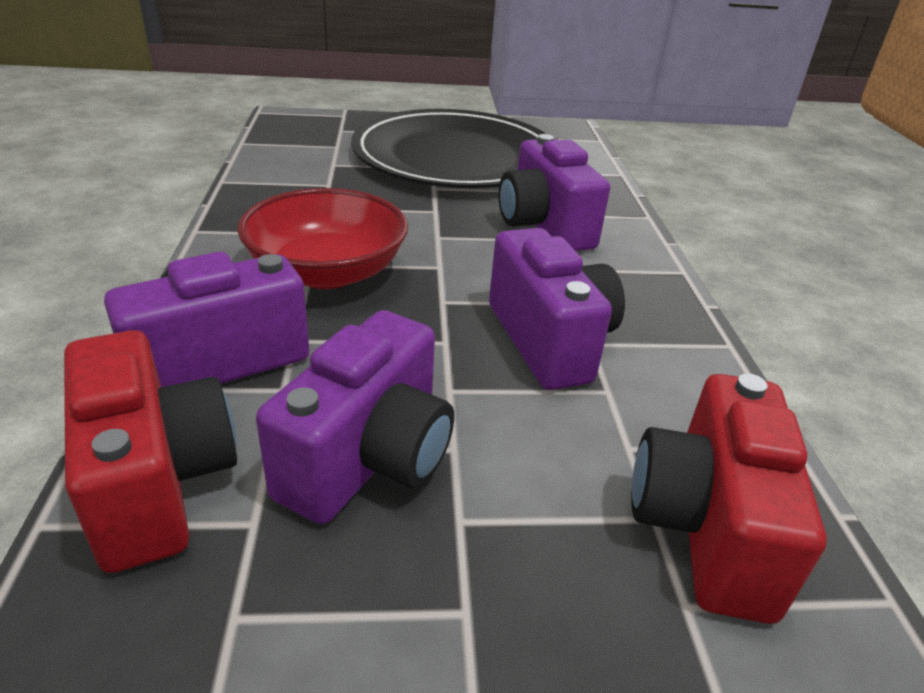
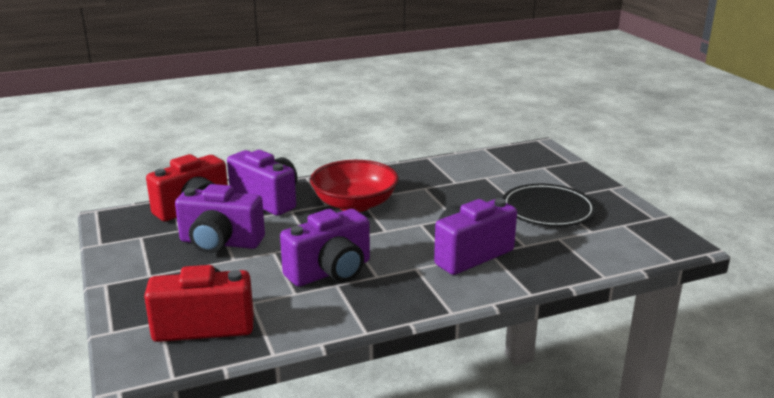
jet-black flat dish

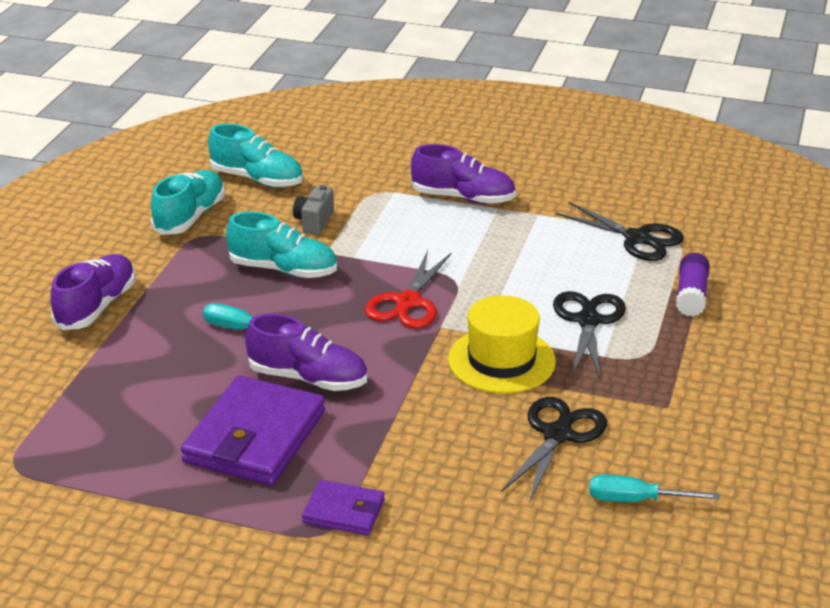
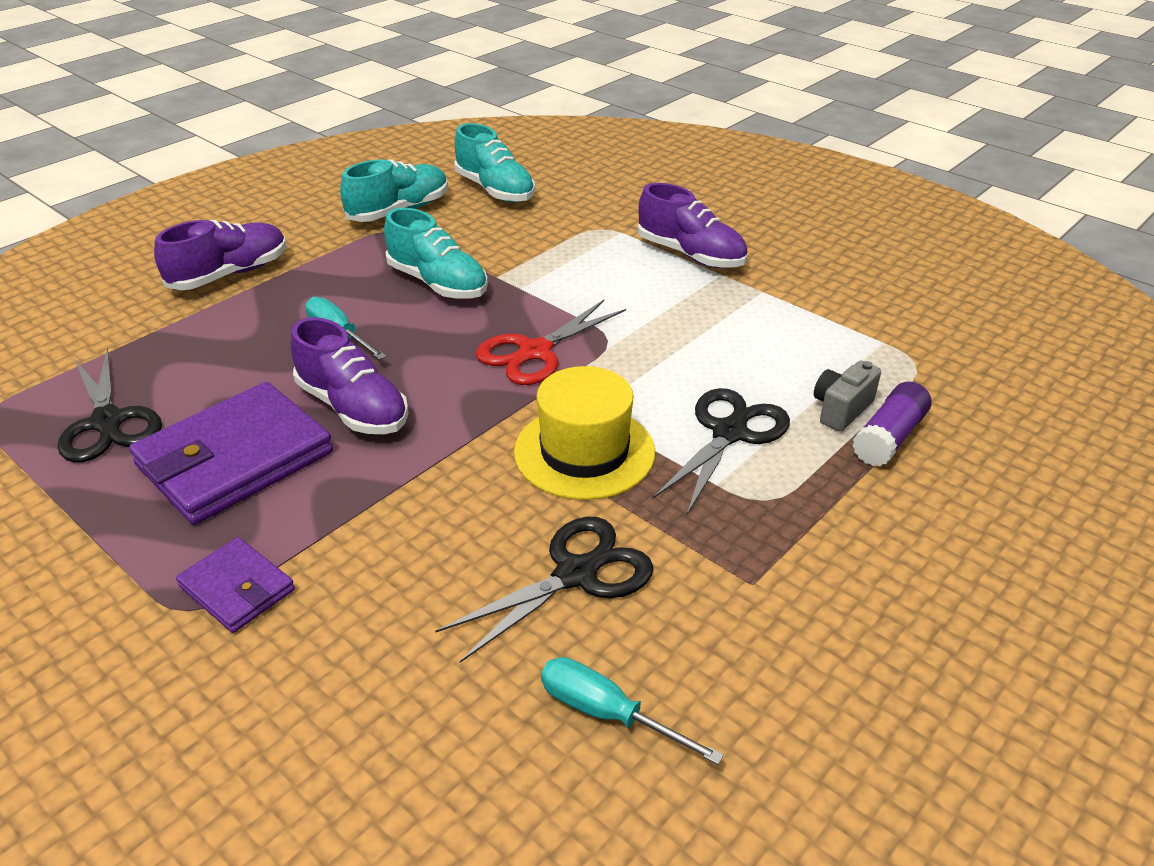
jet-black pair of scissors (1st from left); ash-grey photo camera

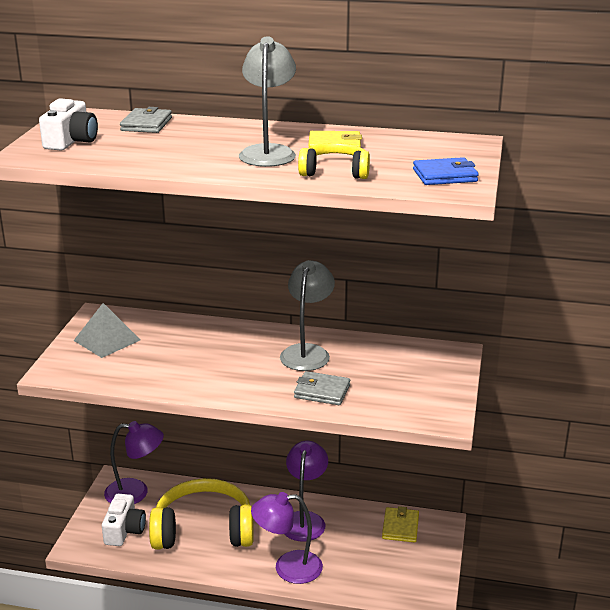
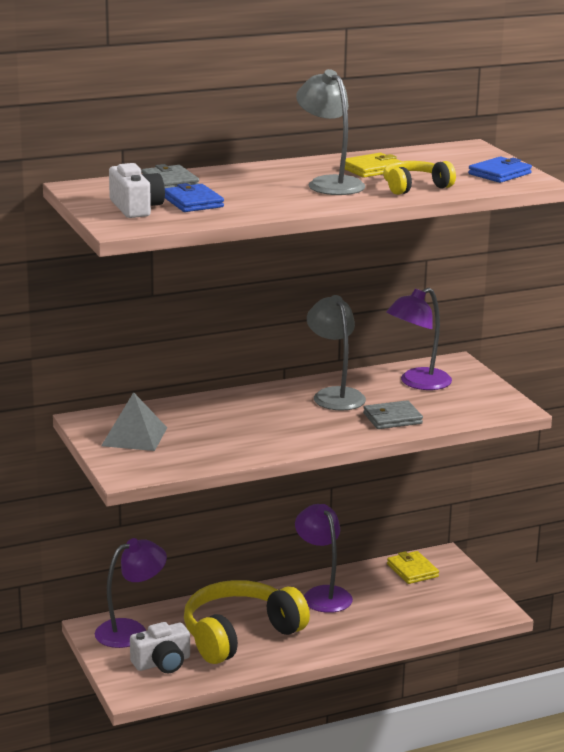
pure white photo camera (2nd from left); cobalt card wallet (1st from left); royal purple desk lamp (3rd from left)

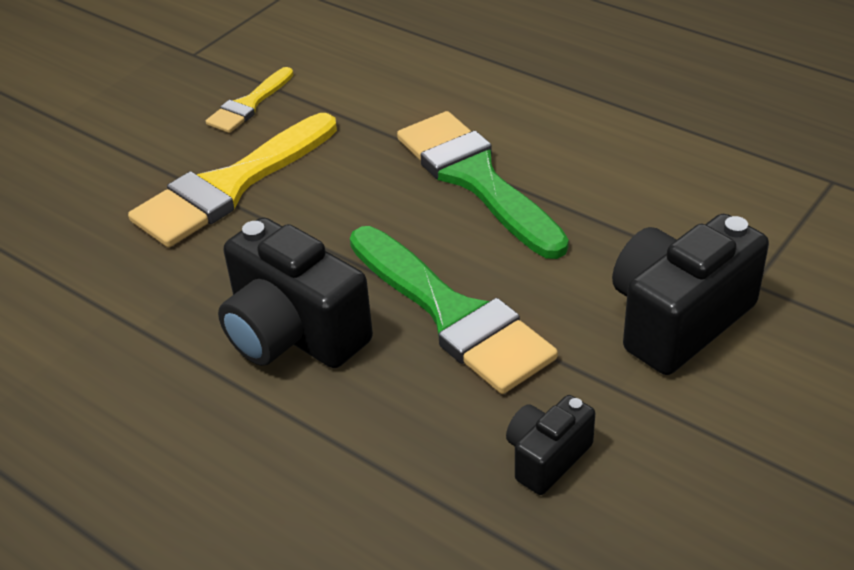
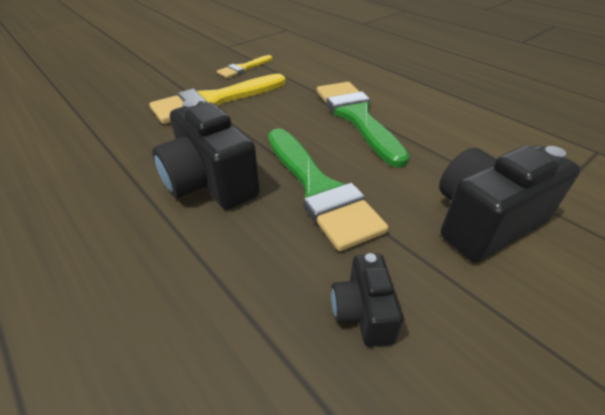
jet-black photo camera (2nd from left)

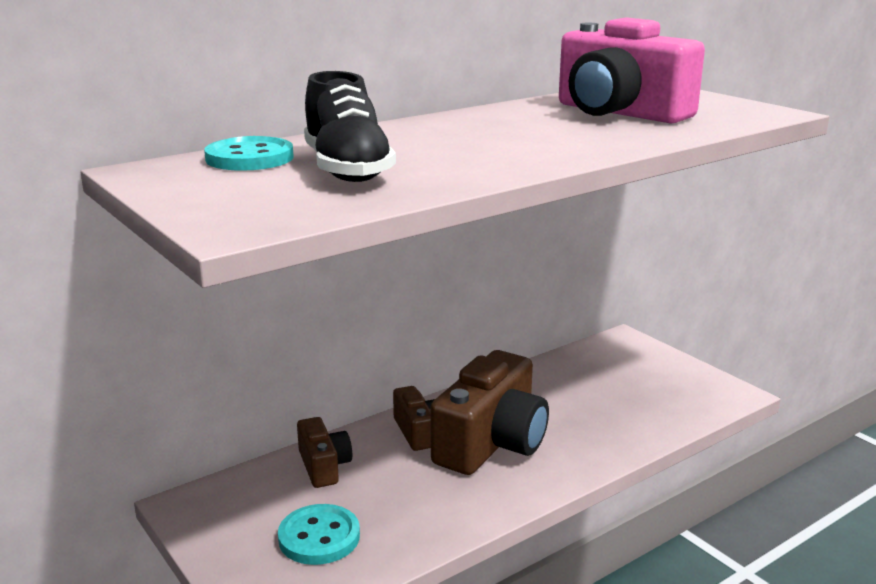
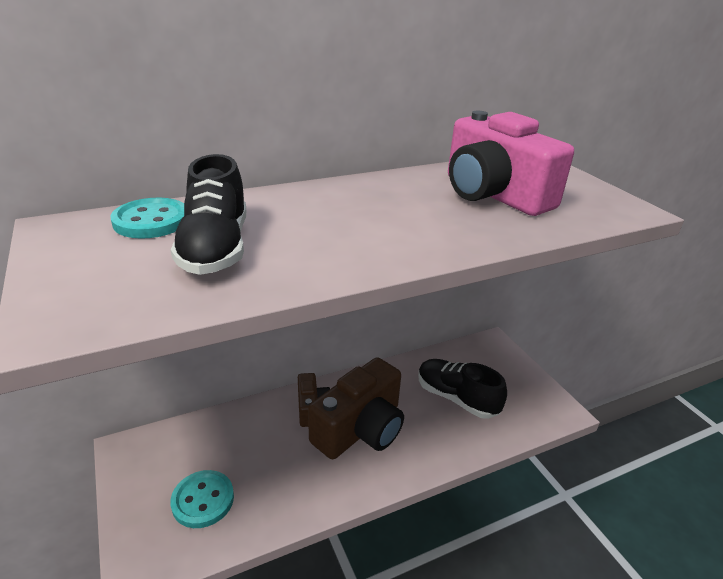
jet-black lace-up shoe (2nd from left); brown photo camera (1st from left in the first image)

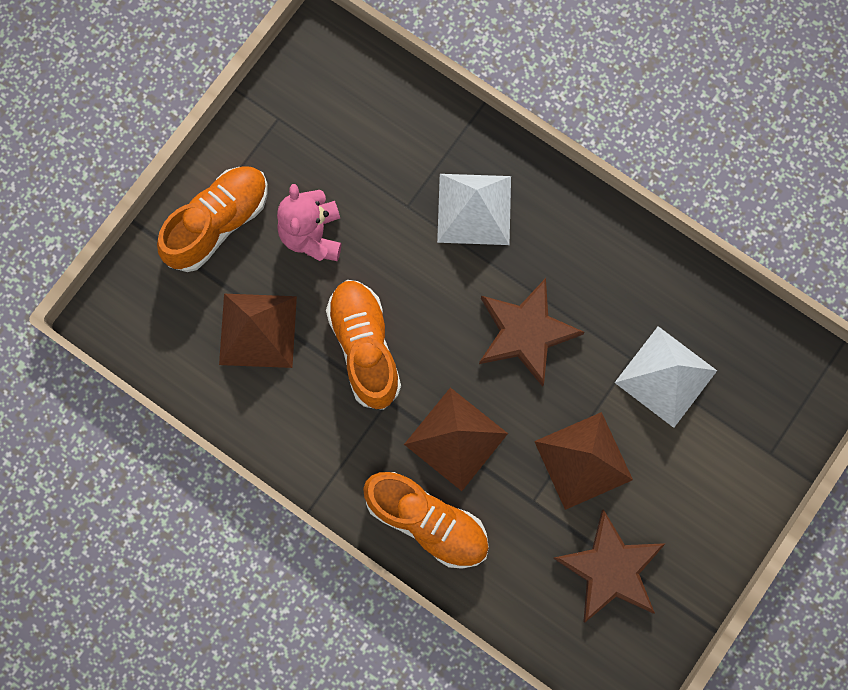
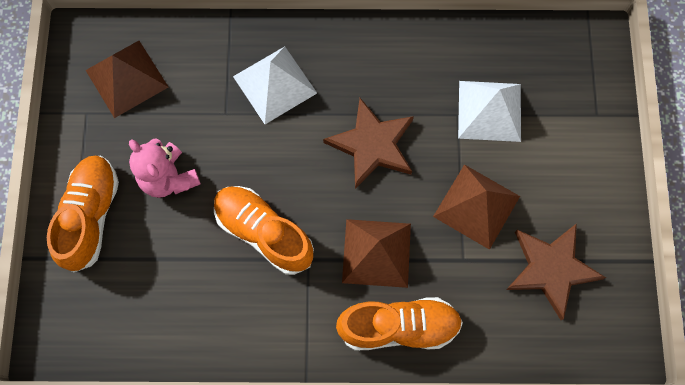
brown pyramid (1st from left)

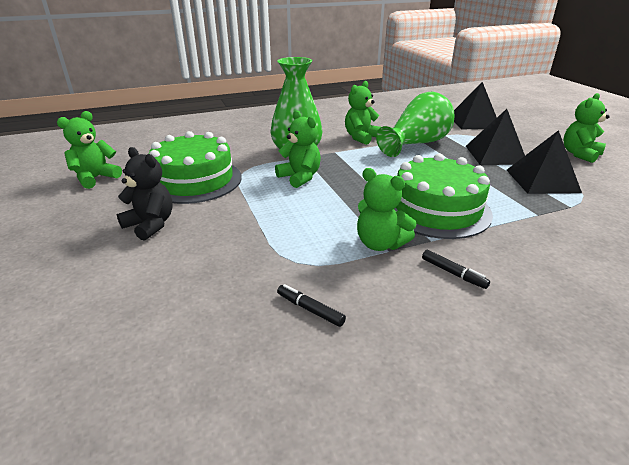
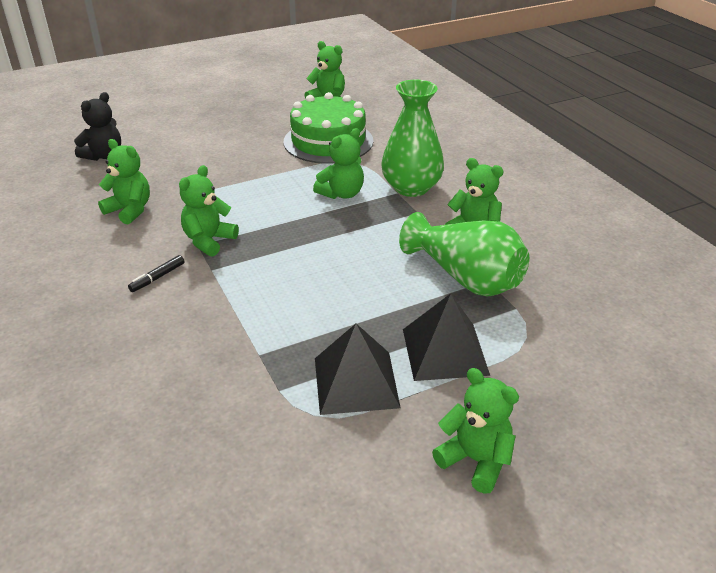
jet-black stuffed bear; leaf-green stuffed bear (1st from left); leaf-green layer cake (2nd from left in the first image); jet-black pyramid (1st from left in the first image)

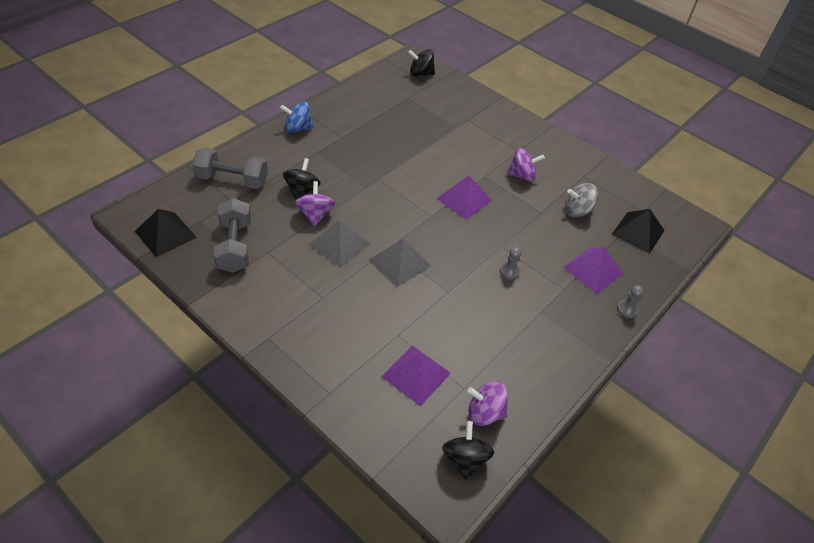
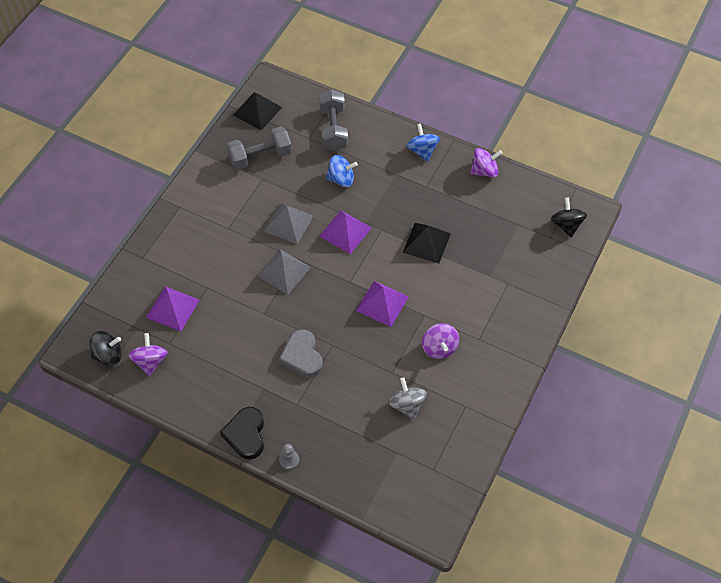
jet-black love heart; ash-grey love heart; royal purple pyramid (2nd from left); cobalt whirligig (1st from left); jet-black pyramid (2nd from left); royal purple whirligig (3rd from left)

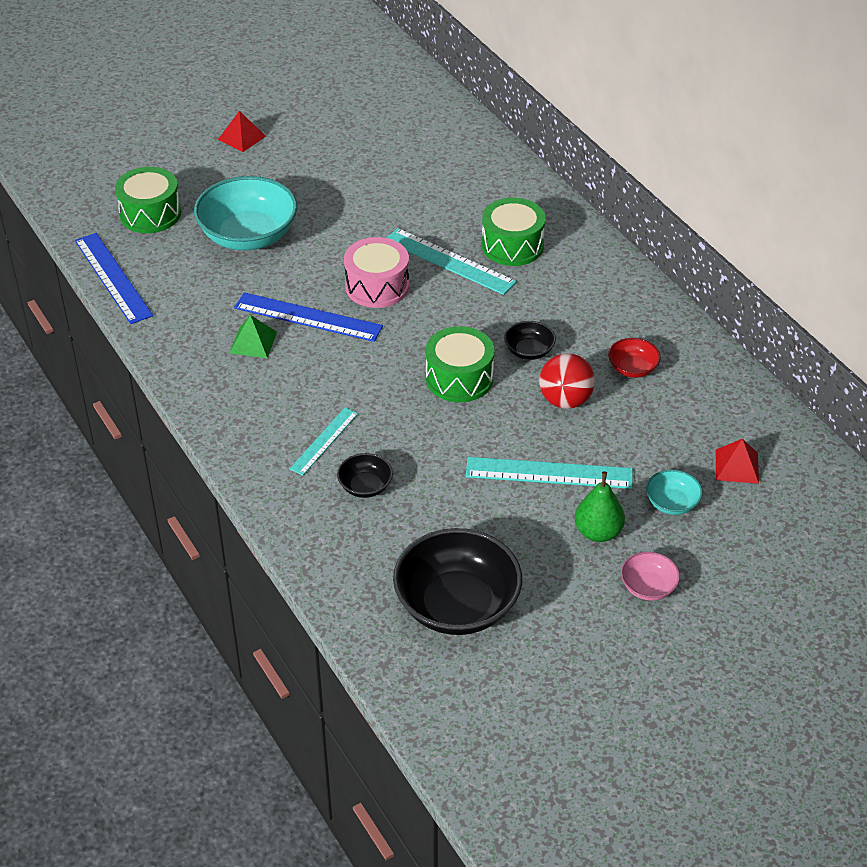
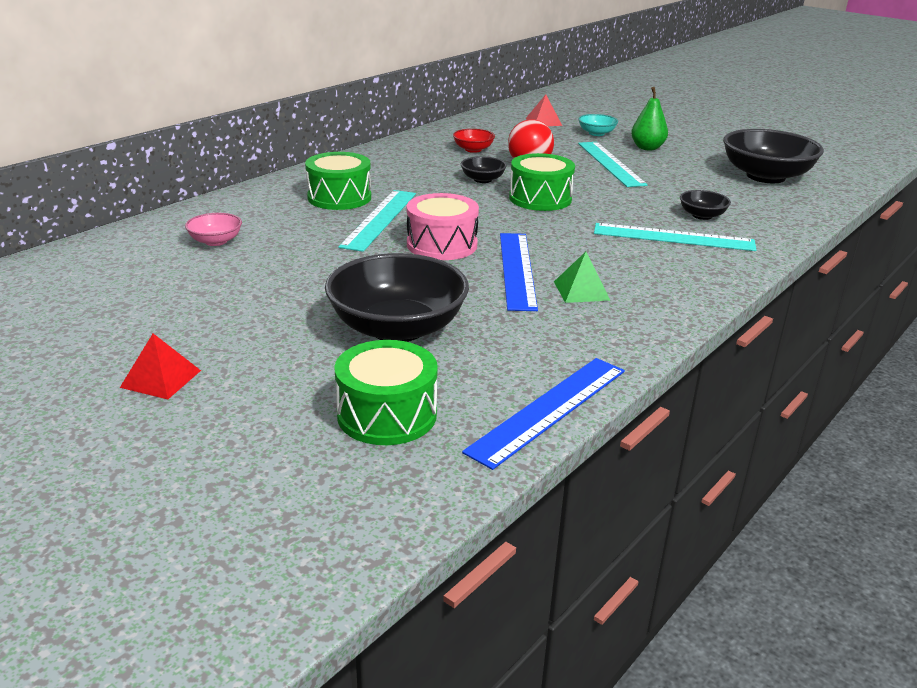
rosy serving bowl; jet-black serving bowl (1st from left); teal measuring stick (3rd from left)

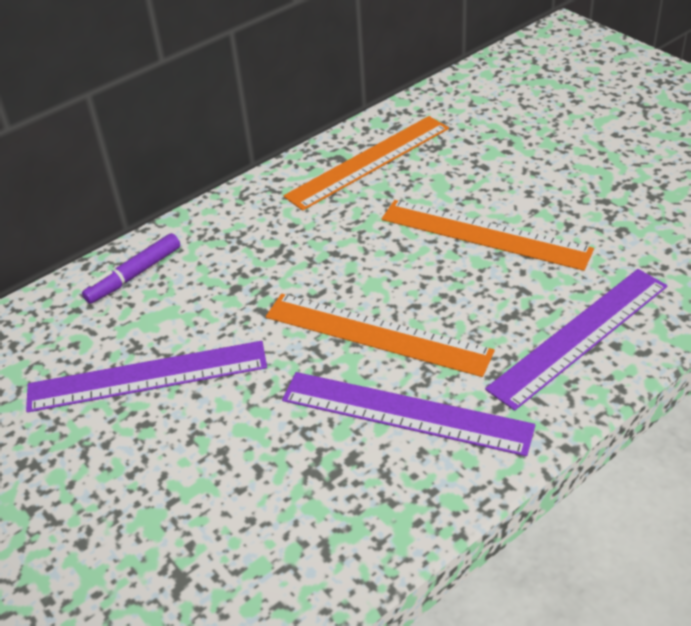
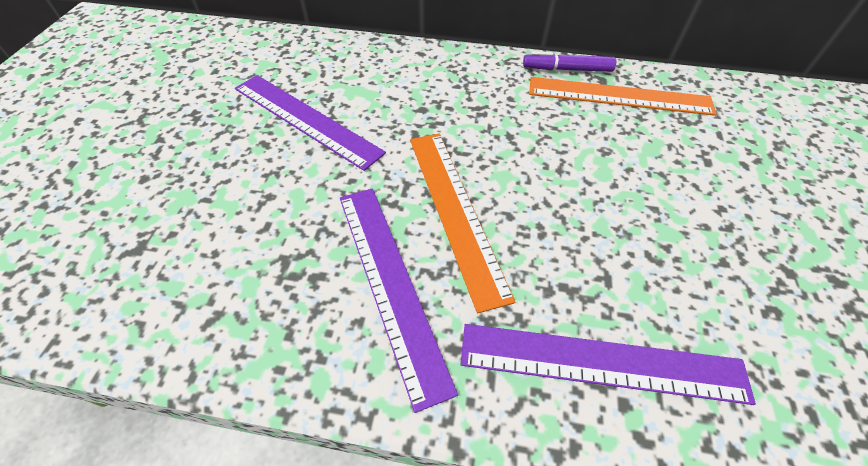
royal purple marker pen; orange measuring stick (3rd from left in the first image)

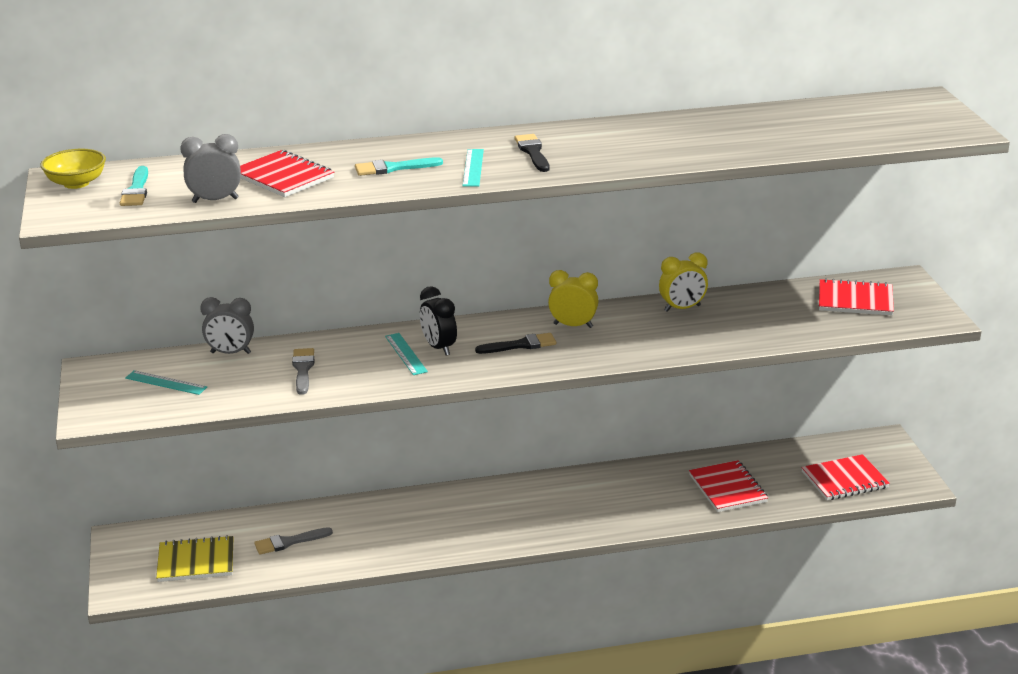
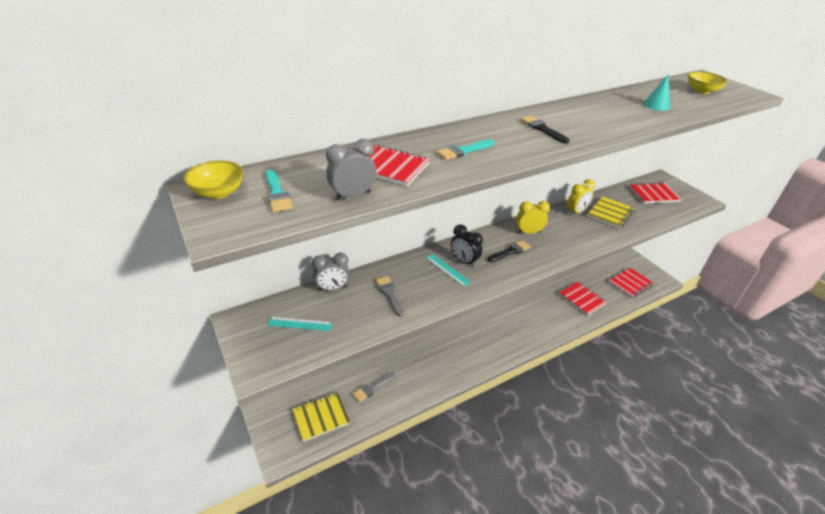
yellow notebook (2nd from left); teal cone shape; yellow serving bowl (2nd from left); teal measuring stick (3rd from left in the first image)

